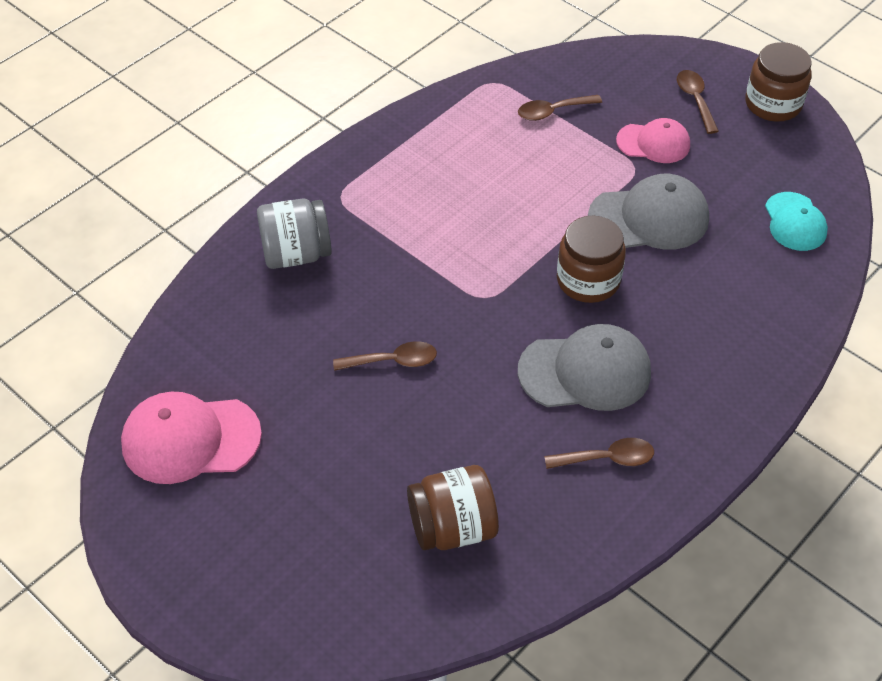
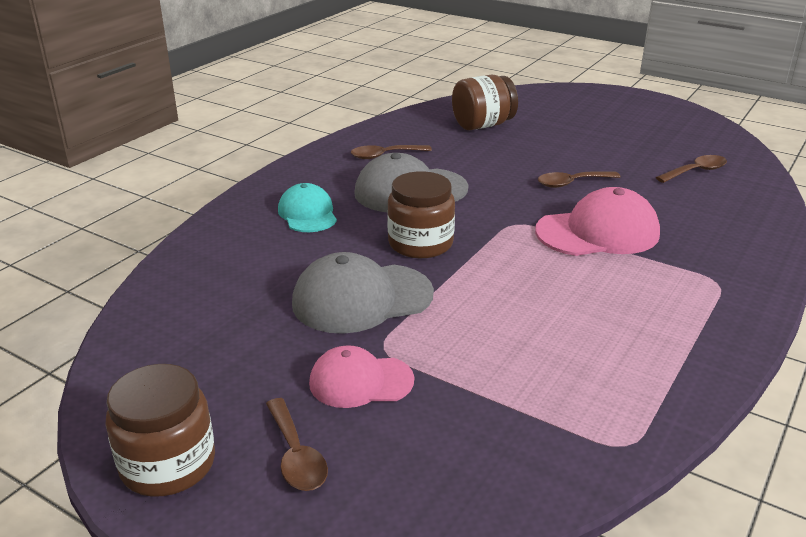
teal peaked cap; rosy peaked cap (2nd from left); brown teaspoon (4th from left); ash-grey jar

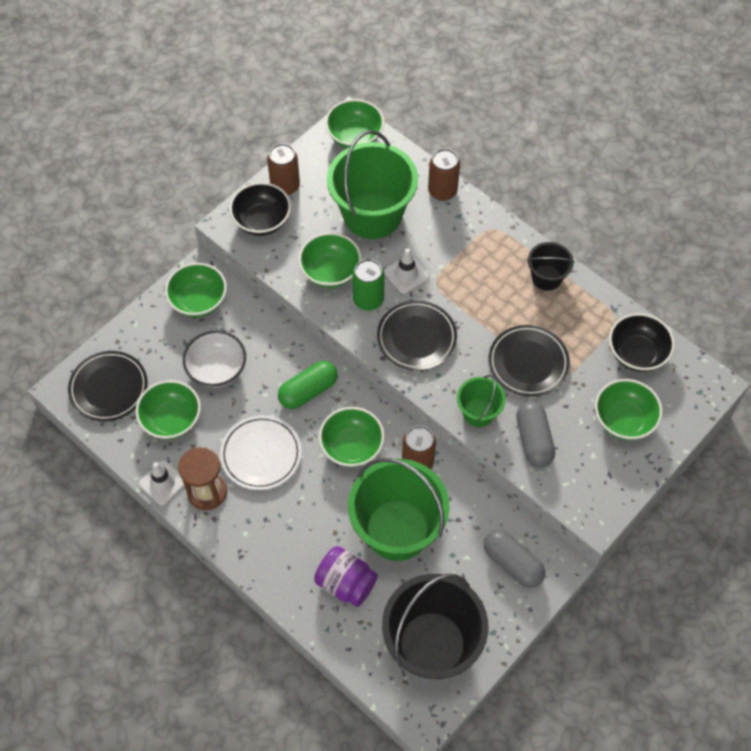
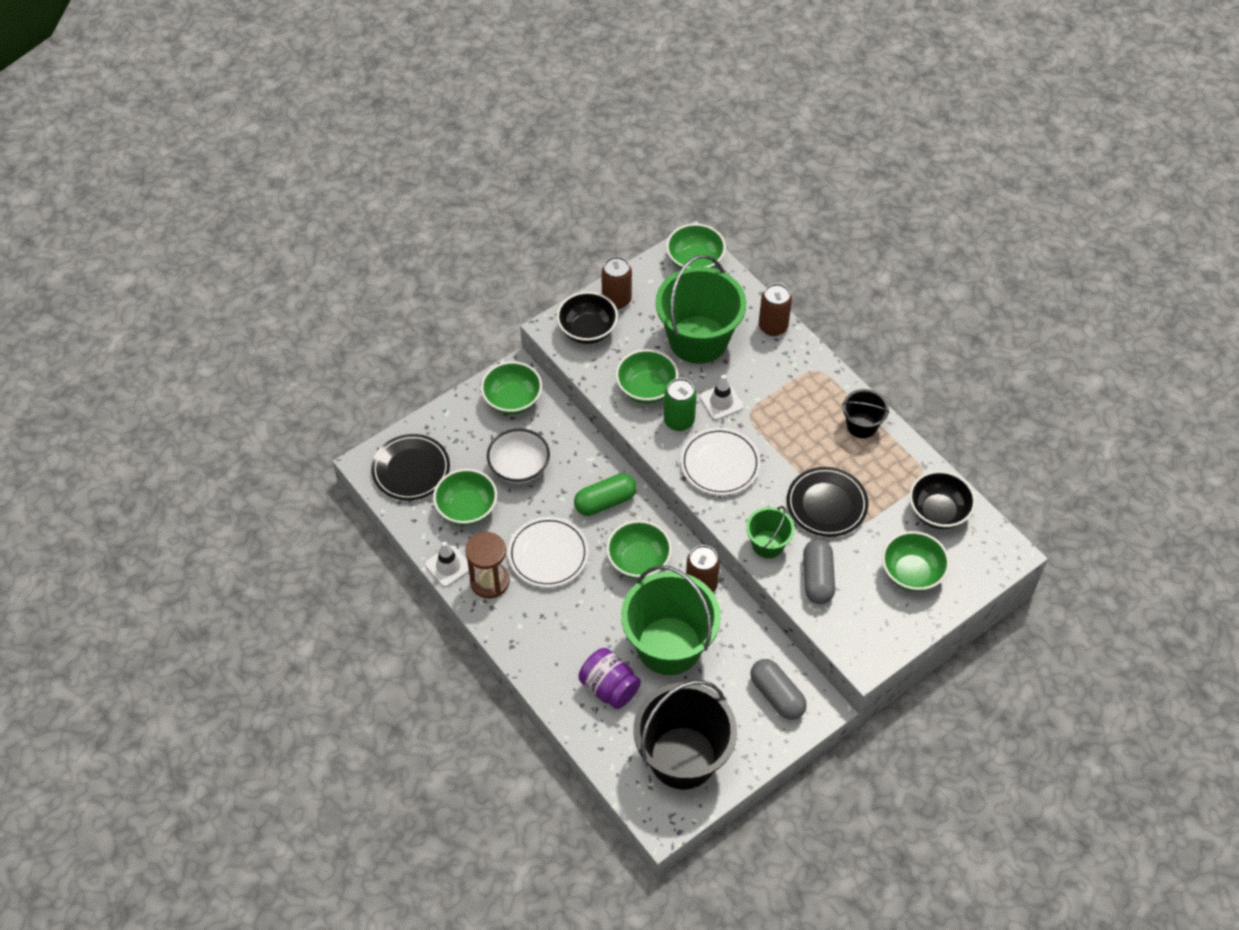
pure white flat dish (2nd from left)

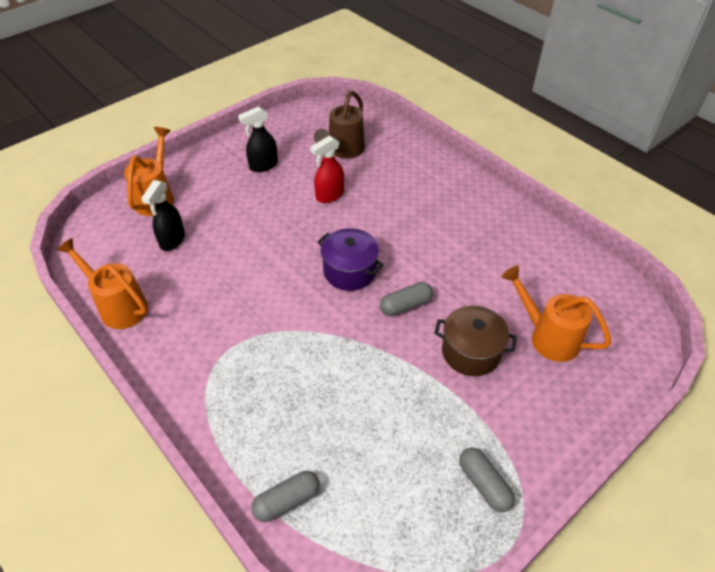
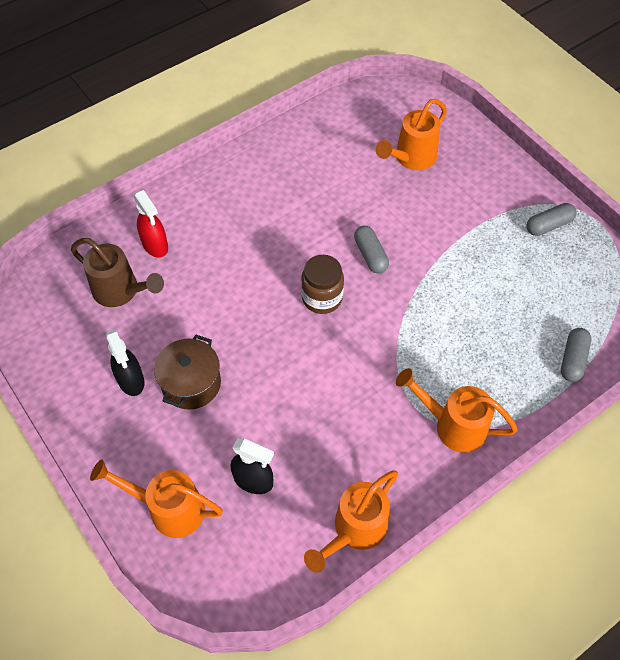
red spray cleaner; brown pot; brown jar; orange watering pot (4th from left); ash-grey pill (3rd from left)

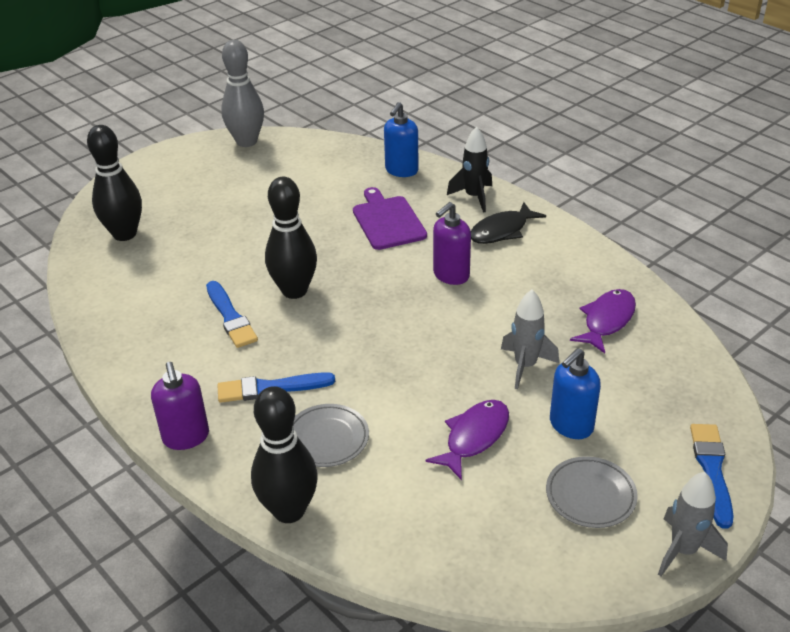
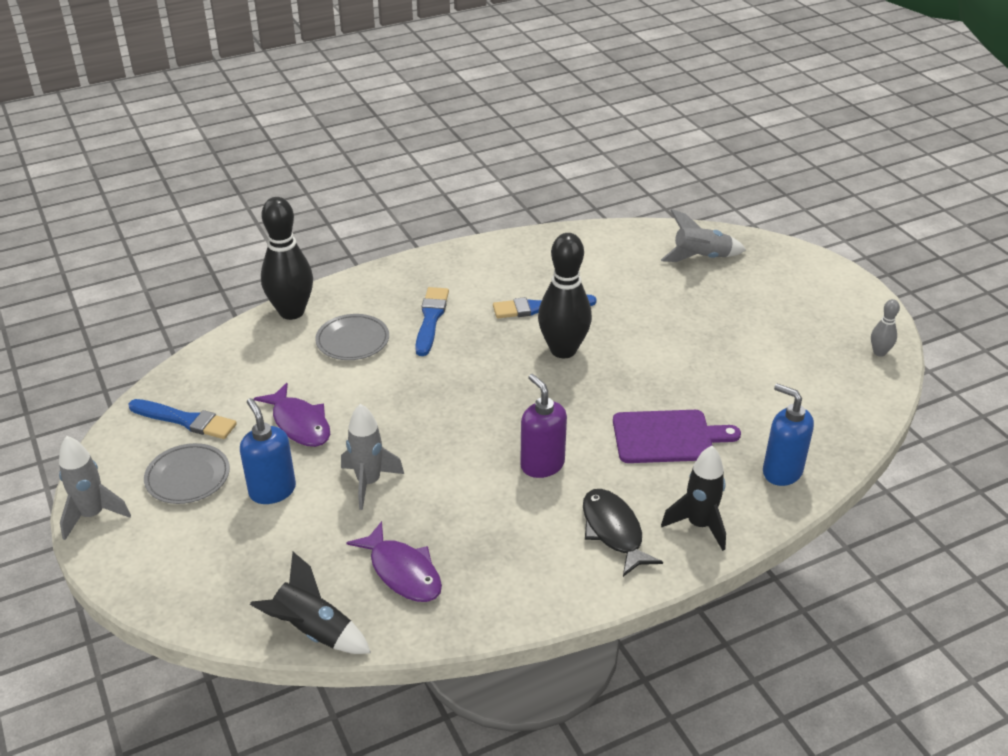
cobalt paintbrush (1st from left); jet-black rocket (1st from left); ash-grey rocket (3rd from left); ash-grey bowling pin; royal purple soap dispenser (1st from left in the first image)

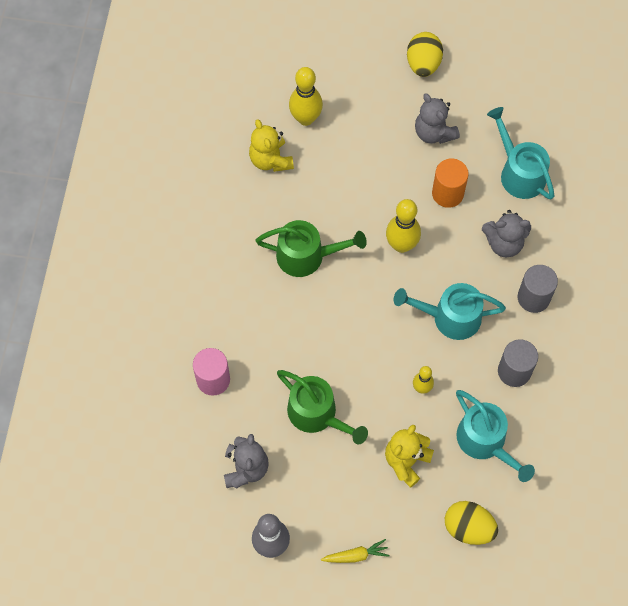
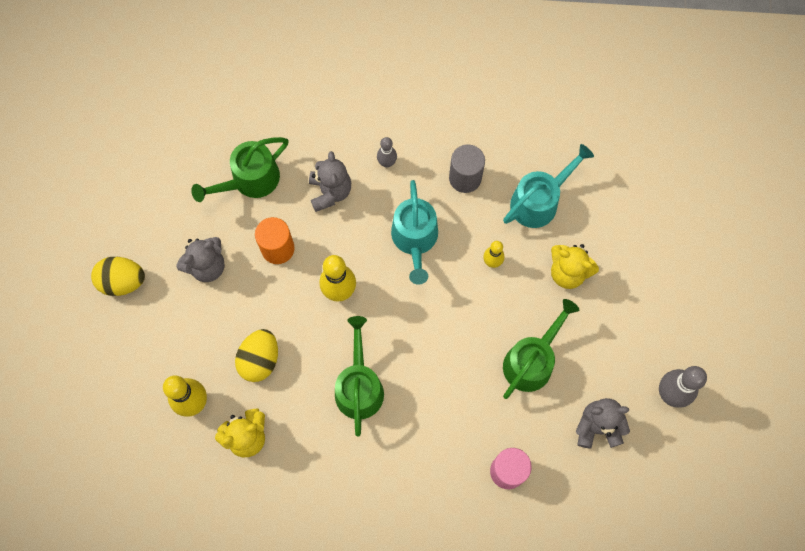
leaf-green watering pot (1st from left); yellow egg shape (2nd from left); ash-grey bowling pin (1st from left); yellow toy carrot

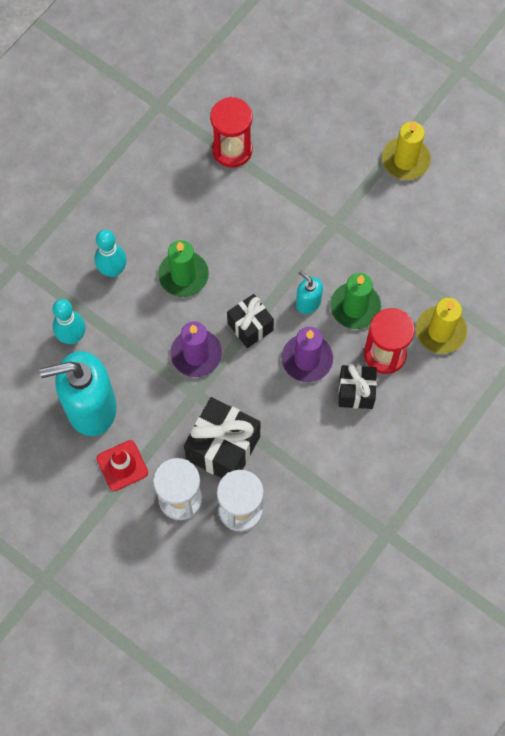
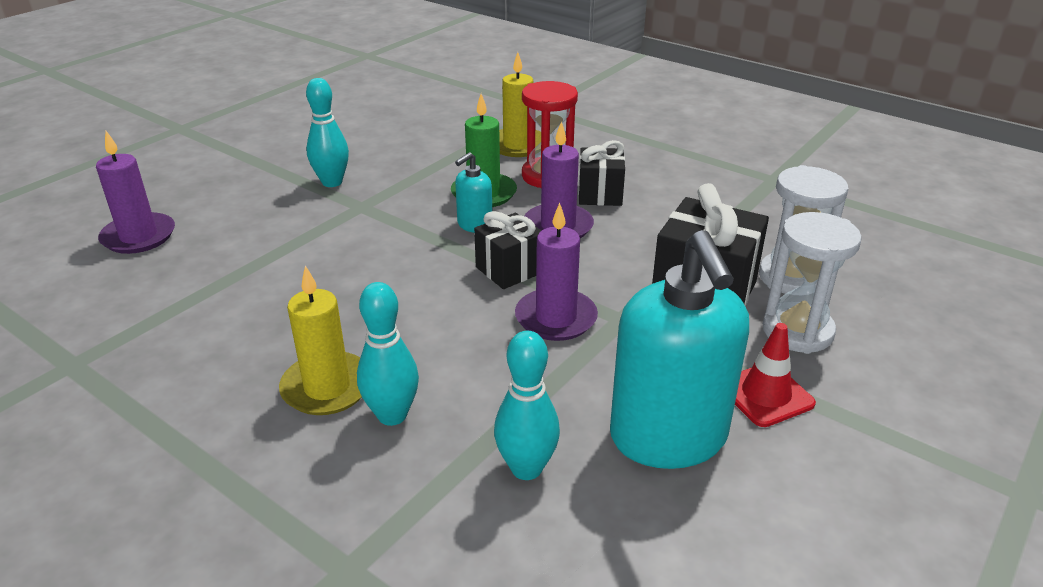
royal purple candle (1st from left); yellow candle (1st from left); teal bowling pin (1st from left); leaf-green candle (1st from left in the first image); red hourglass (1st from left in the first image)

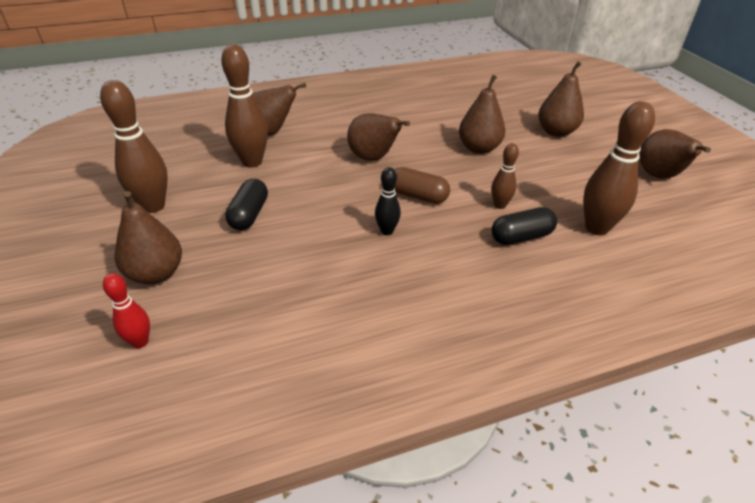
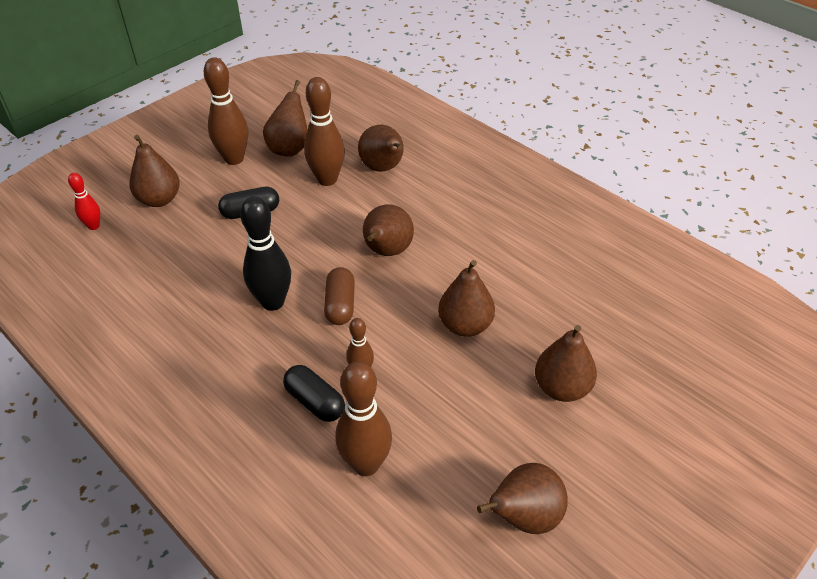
jet-black bowling pin; brown pear (2nd from left)

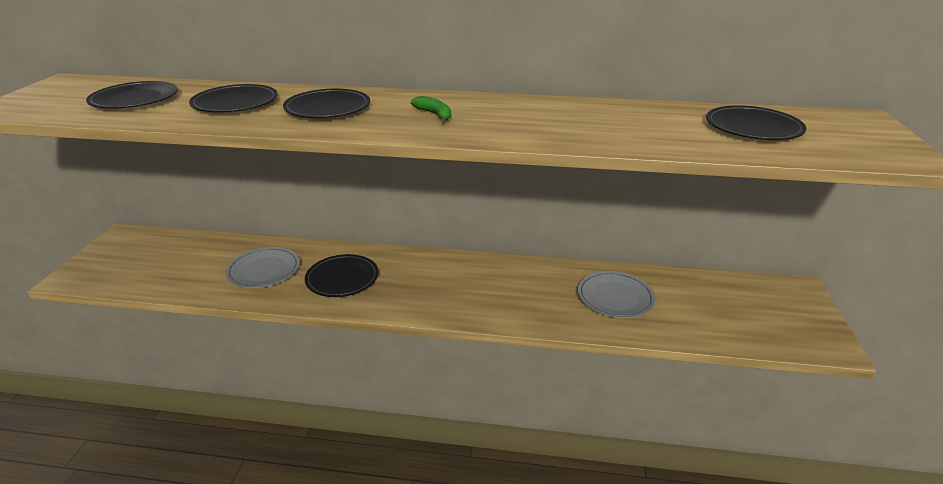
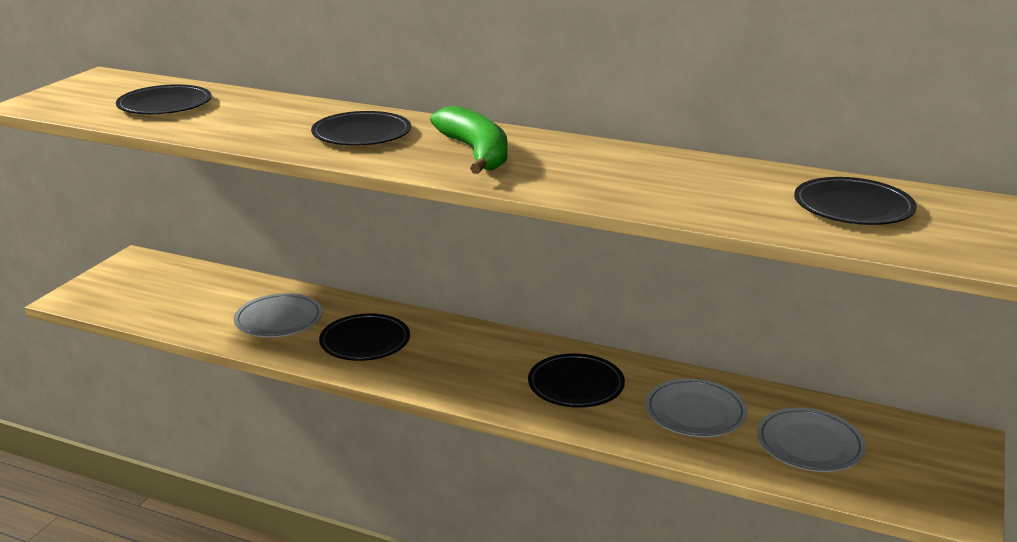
leaf-green toy banana; jet-black flat dish (4th from left); ash-grey flat dish (3rd from left)

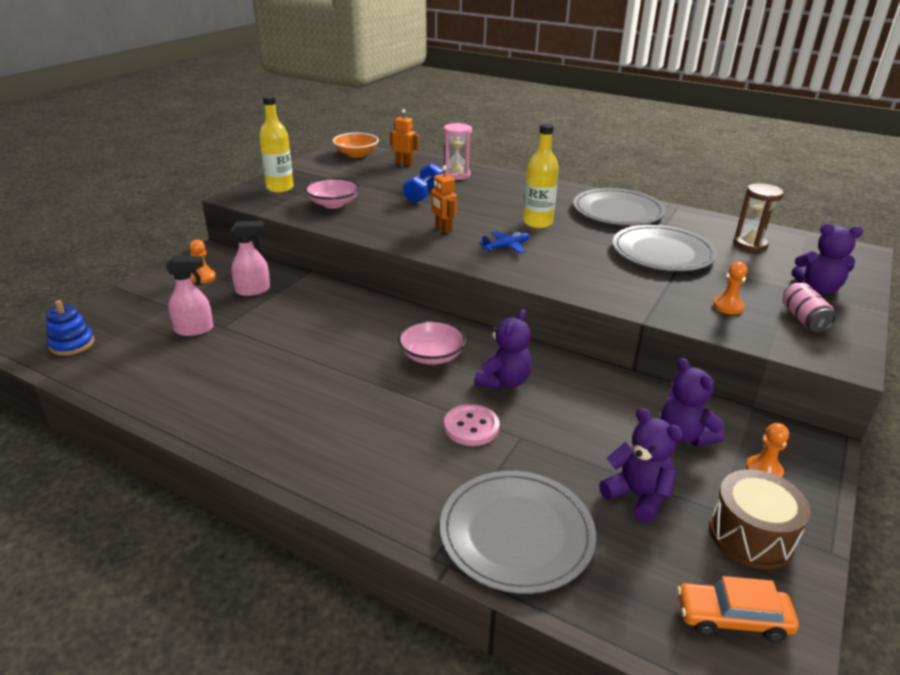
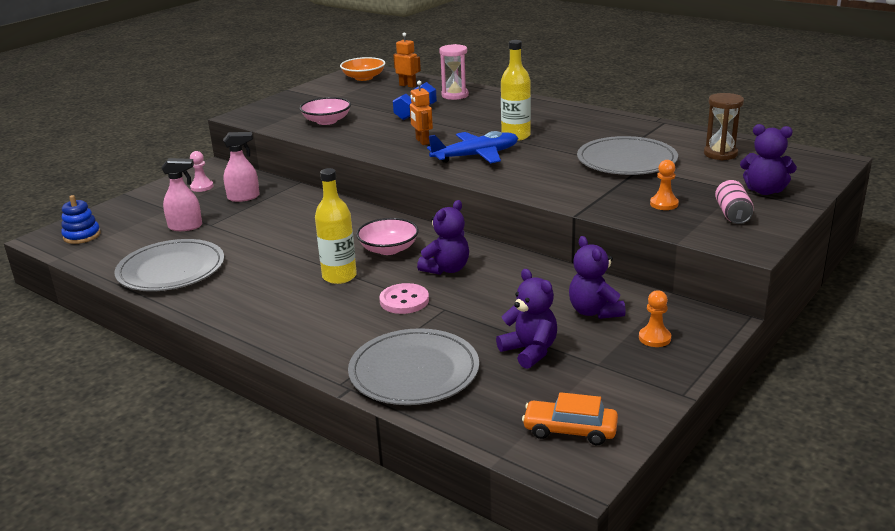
ash-grey flat dish (1st from left); rosy game pawn; yellow bottle (1st from left); cobalt aeroplane; brown snare drum

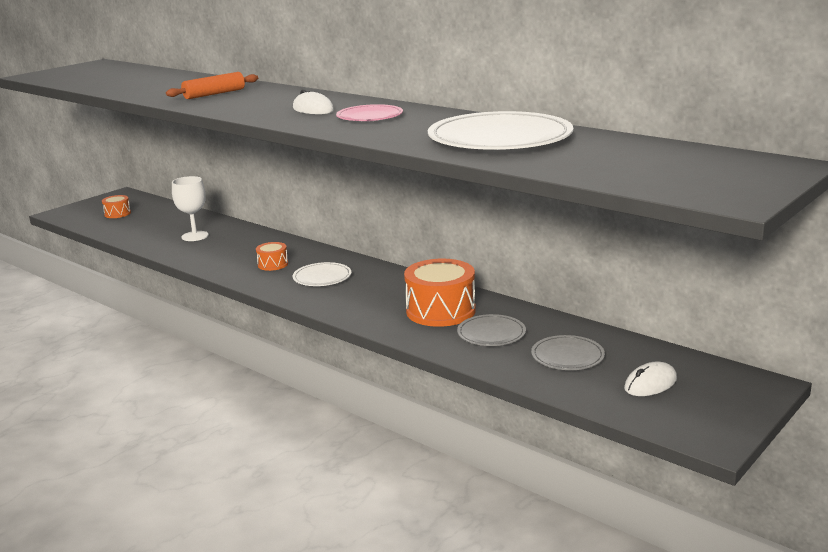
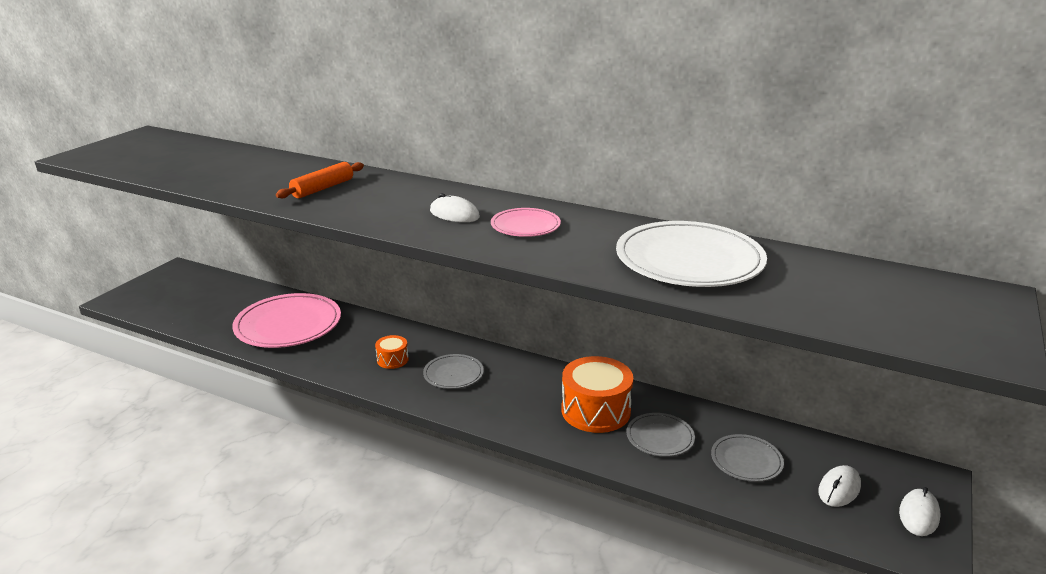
rosy flat dish (1st from left); ash-grey flat dish (1st from left); pure white PC mouse (3rd from left); orange snare drum (1st from left in the first image)

